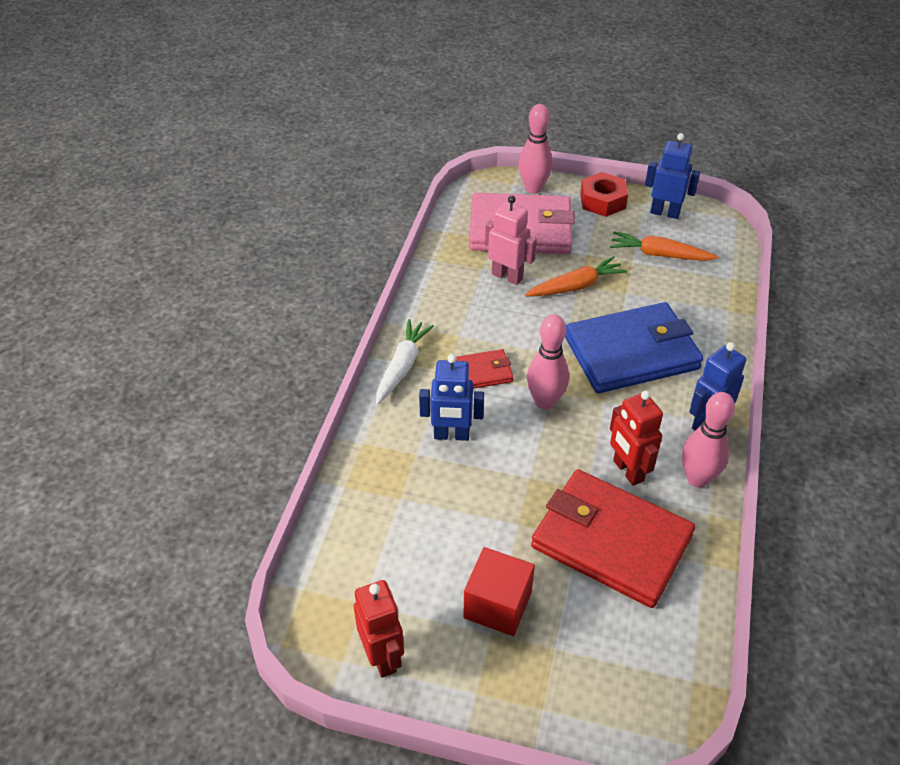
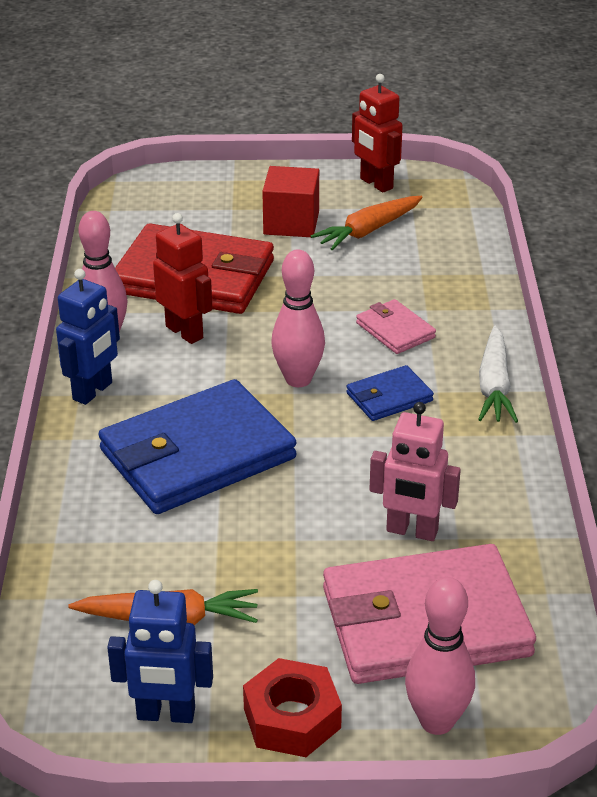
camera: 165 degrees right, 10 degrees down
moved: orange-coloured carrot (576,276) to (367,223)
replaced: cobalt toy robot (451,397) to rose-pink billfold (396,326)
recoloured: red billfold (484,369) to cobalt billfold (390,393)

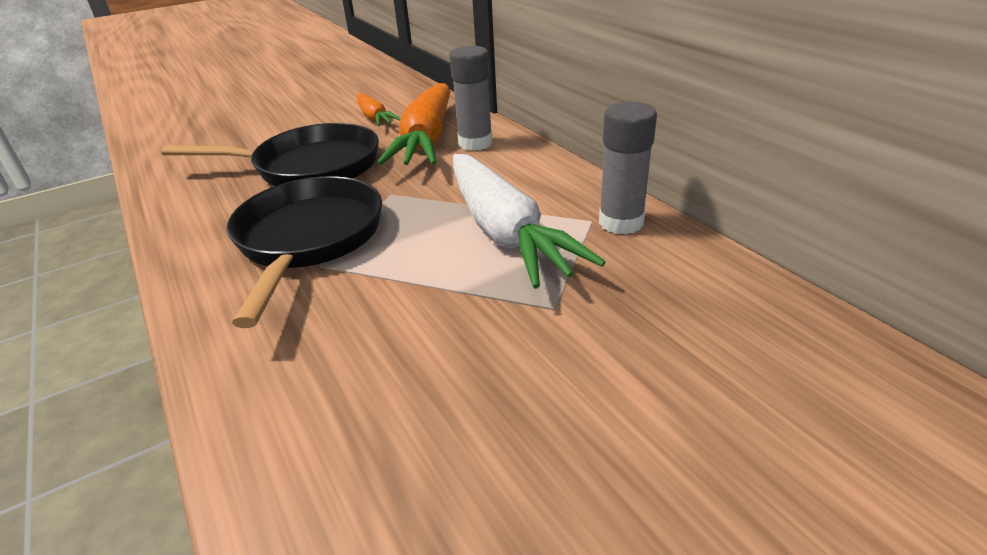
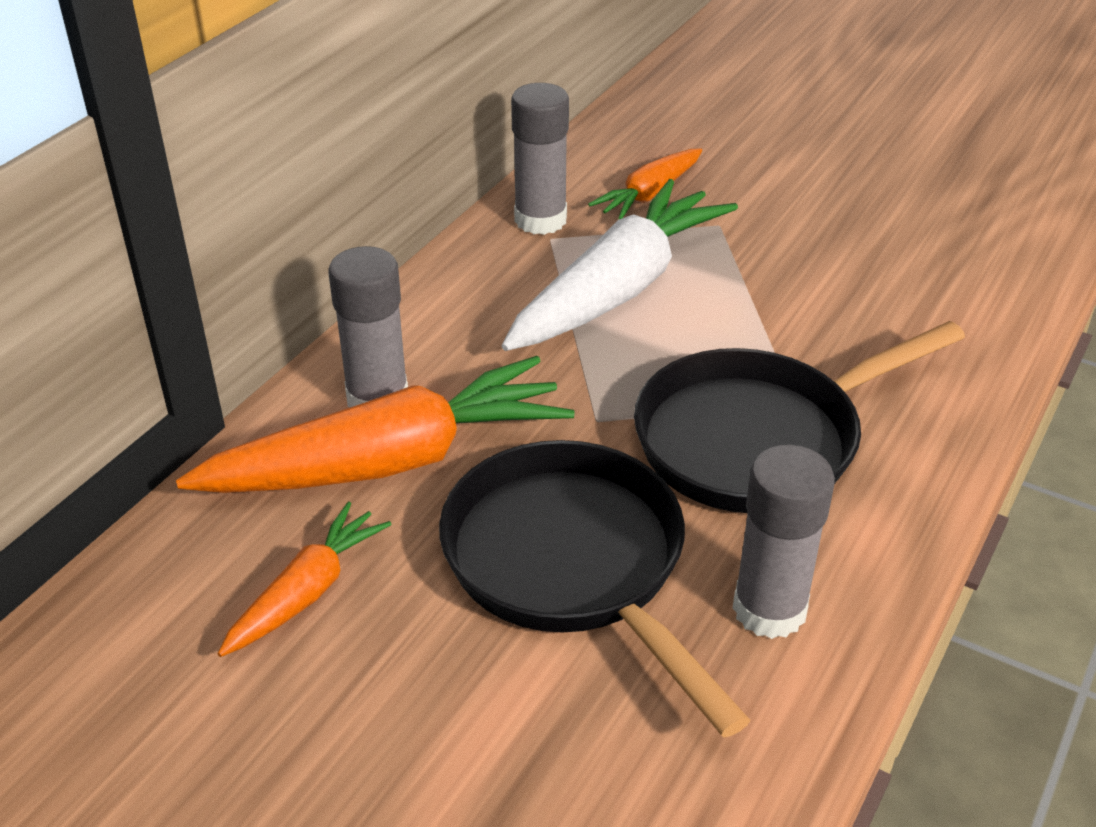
camera: 120 degrees left, 5 degrees up
added: orange-coloured carrot (645,183); grey glue stick (784,542)

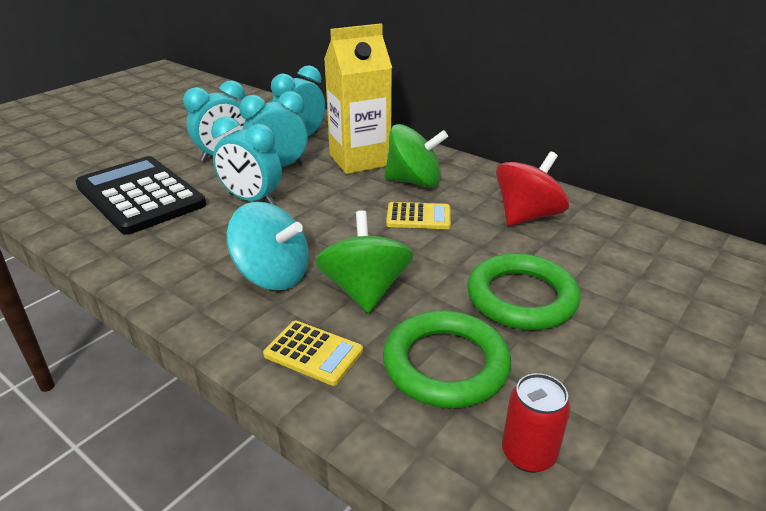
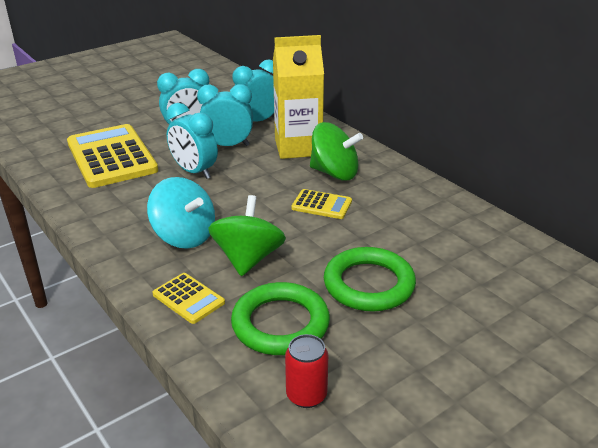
camera: 15 degrees right, 0 degrees up
removed: red spinning top (532,188)
recoloured: black calculator (140,195) to bright yellow calculator (112,156)

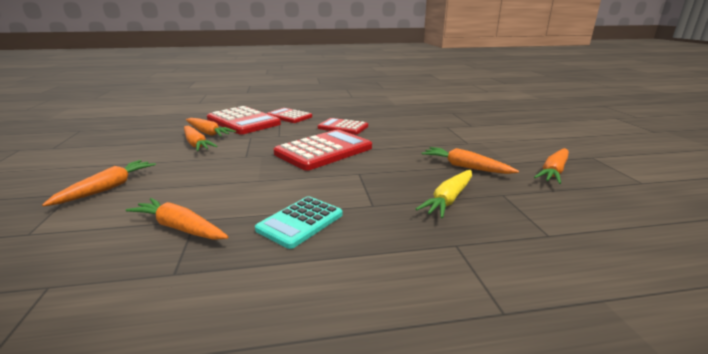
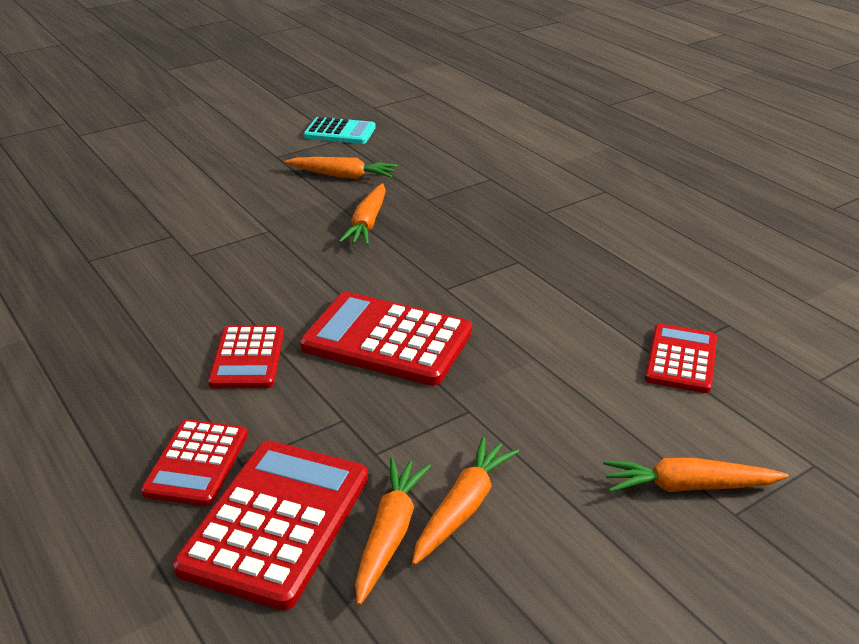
camera: 115 degrees left, 10 degrees up
removed: bright yellow carrot (444,194)
moved: turquoise calculator (299,222) to (340,130)
replaced: orange-coloured carrot (177,219) to red calculator (681,358)

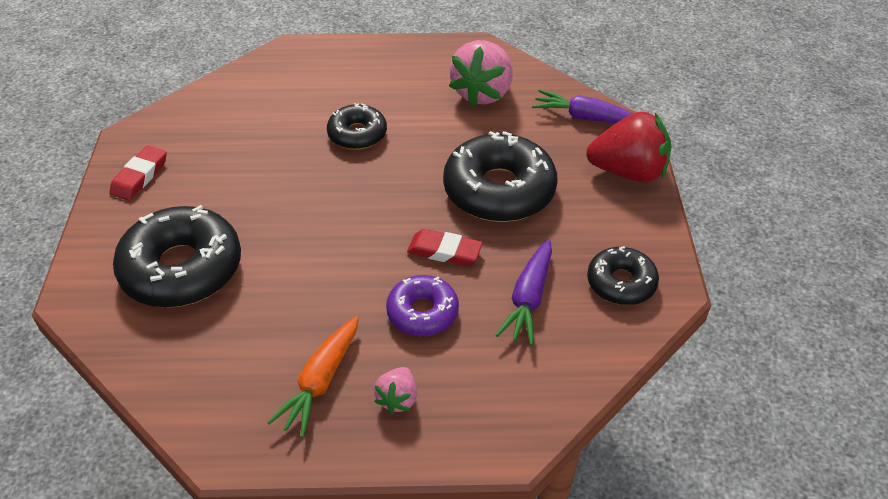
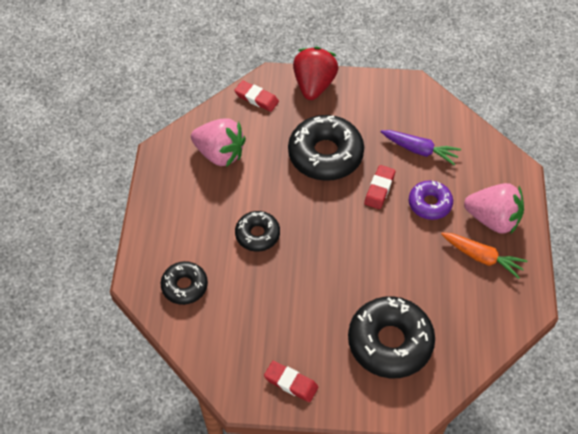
camera: 85 degrees left, 10 degrees up
moved: black doughnut (623,275) to (184,283)
replaced: royal purple carrot (582,106) to red eraser (256,96)
resized: rose-pink toy strawberry (395,390) = (494,208) x2.01

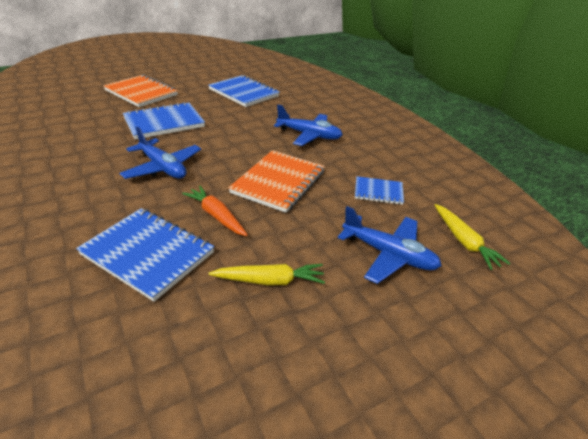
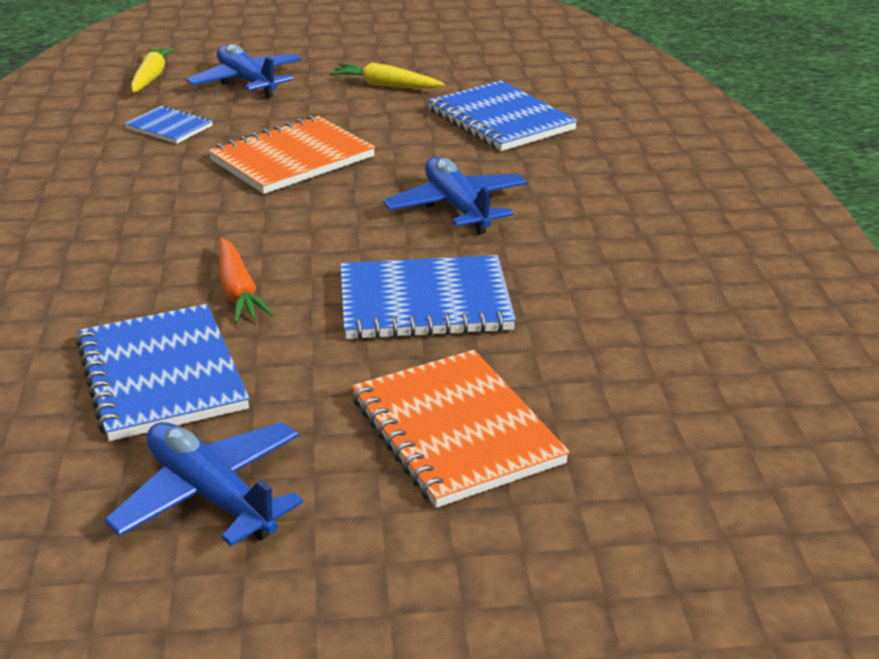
camera: 155 degrees left, 5 degrees down
moved: orange-coloured carrot (215,211) to (246,280); cobalt aeroplane (308,125) to (203,484)

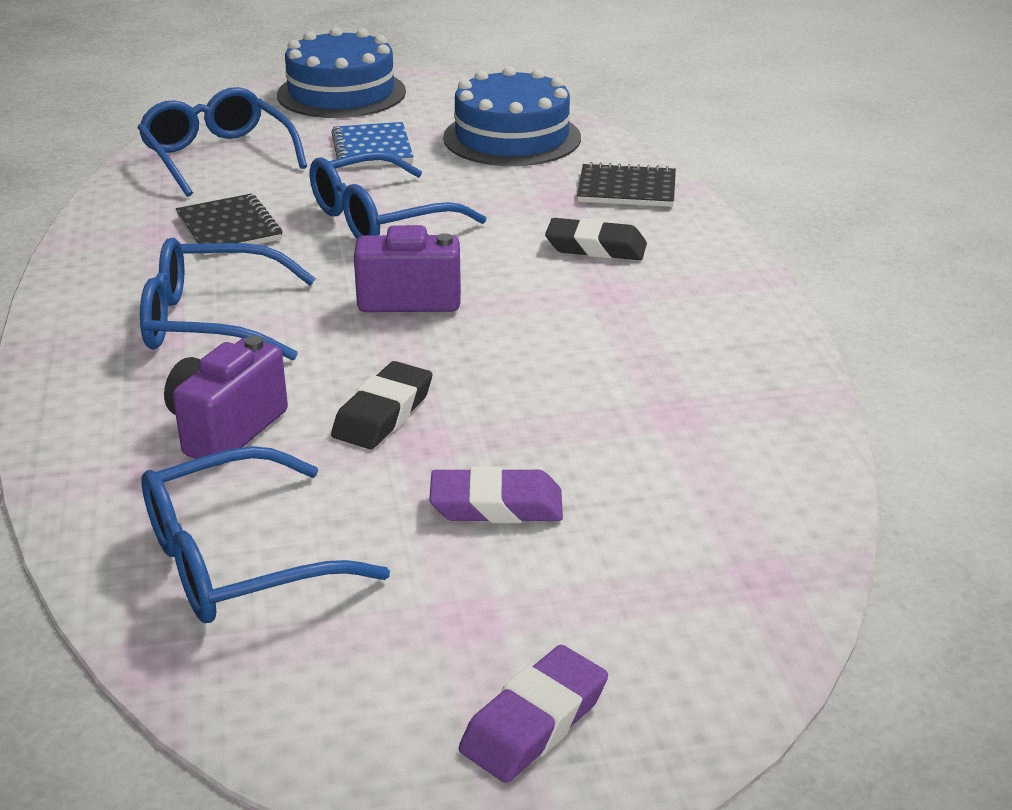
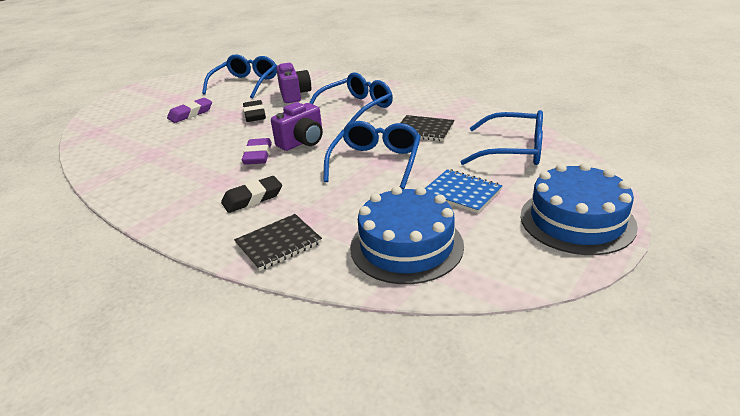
camera: 140 degrees right, 0 degrees up
moved: royal purple eraser (533,714) to (257,151)

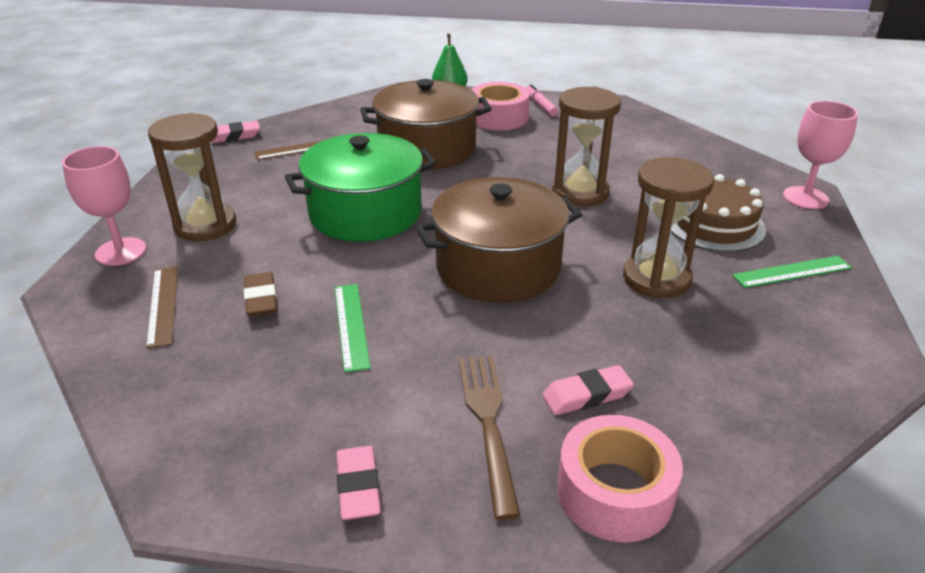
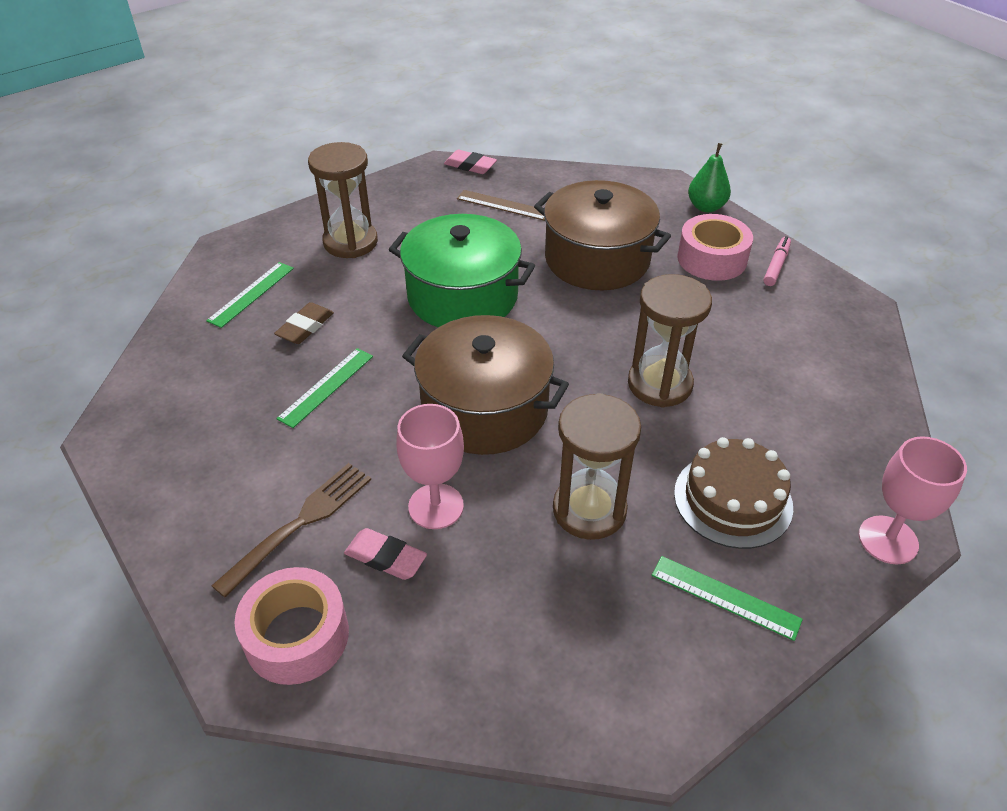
camera: 45 degrees right, 10 degrees up
removed: rose-pink eraser (358,483)
moved: rose-pink chalice (104,206) to (430,466)
recoloured: russet straightedge (162,308) to green straightedge (250,295)

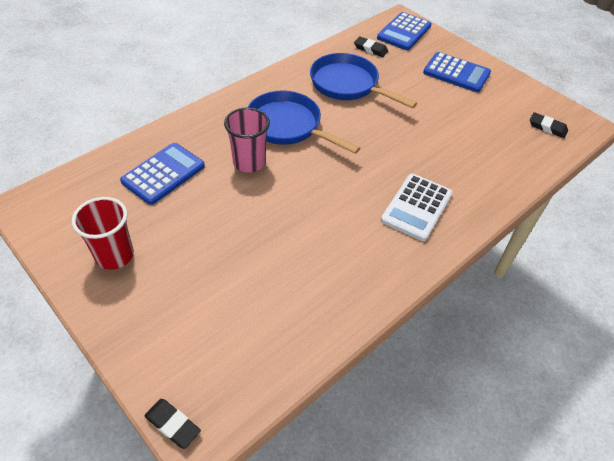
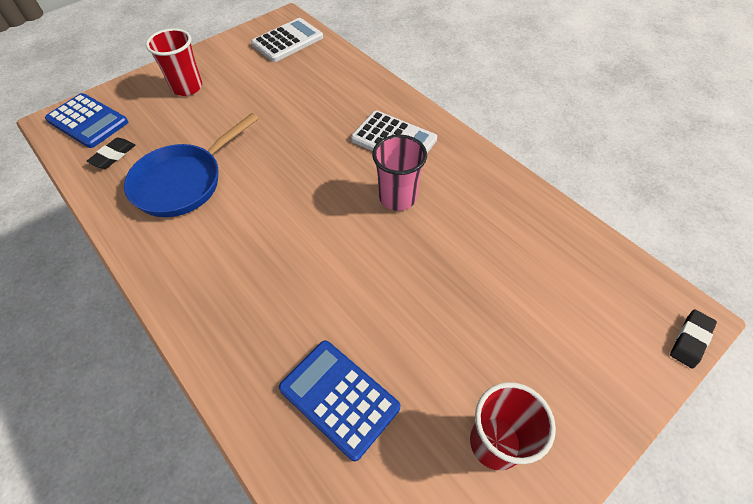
camera: 85 degrees left, 5 degrees up
removed: cobalt frying pan (304,122)
moved: rose-pink beaker (247,140) to (399,173)
replaced: cobalt calculator (457,72) to red beaker (174,62); black eraser (549,125) to pure white calculator (287,40)

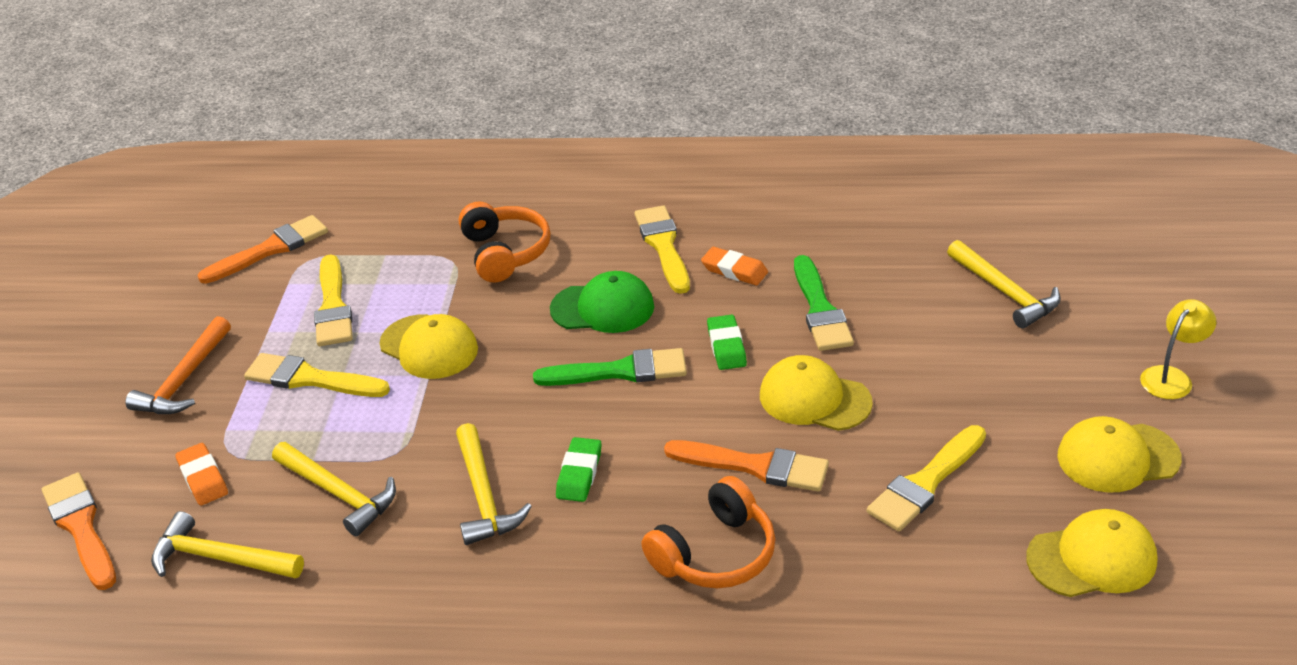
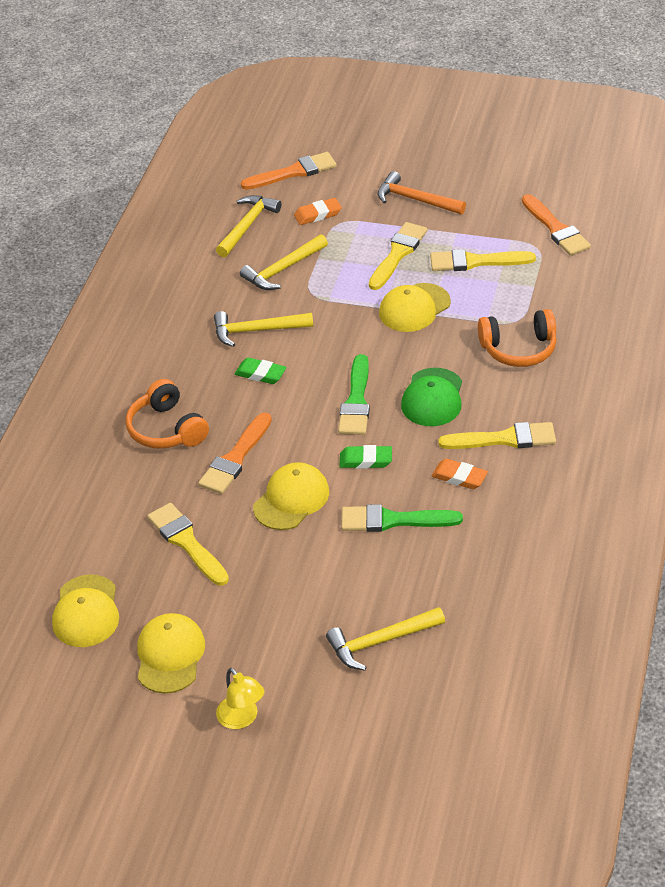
camera: 100 degrees right, 5 degrees up
turned: orange-coloured eraser (734,266) = (460,474) 75 degrees clockwise

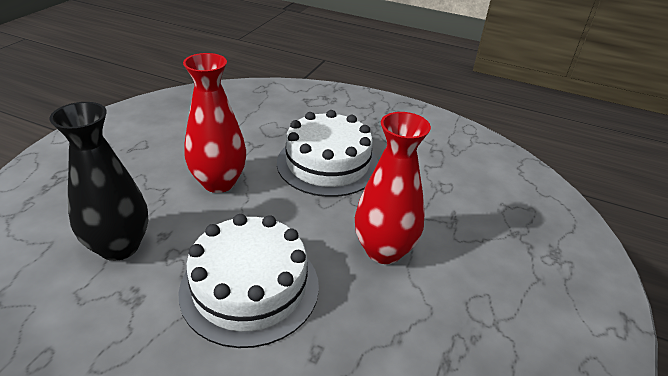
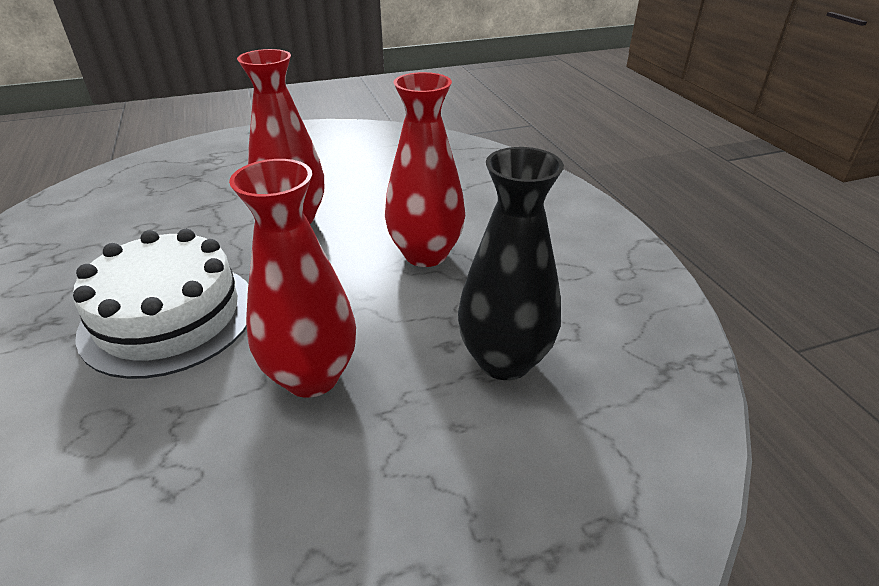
camera: 130 degrees left, 0 degrees up
replaced: pure white gateau (249,281) to red vase (425,169)

